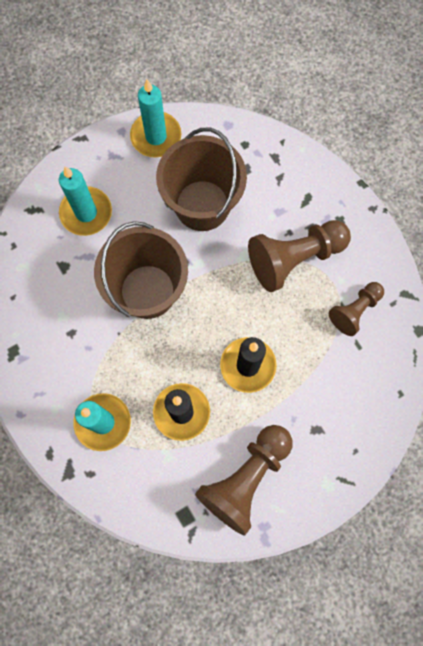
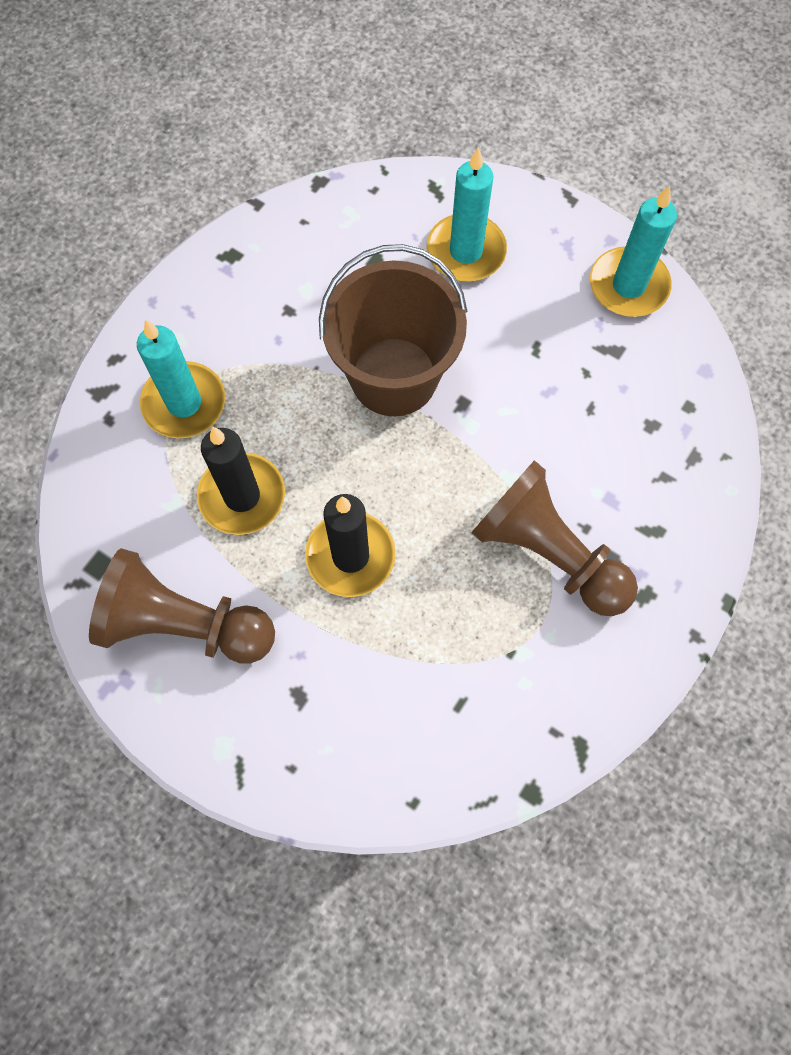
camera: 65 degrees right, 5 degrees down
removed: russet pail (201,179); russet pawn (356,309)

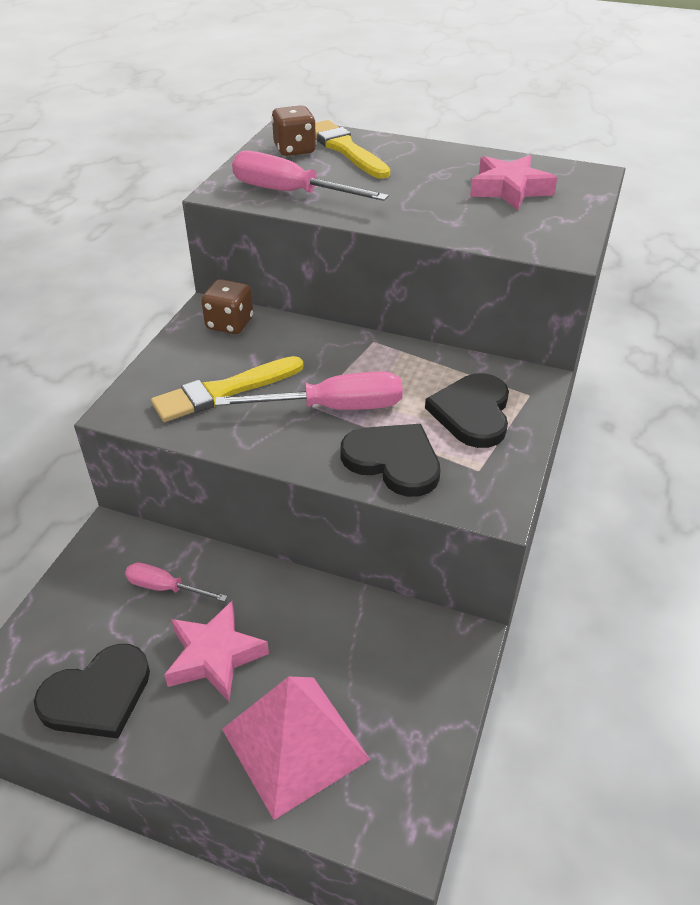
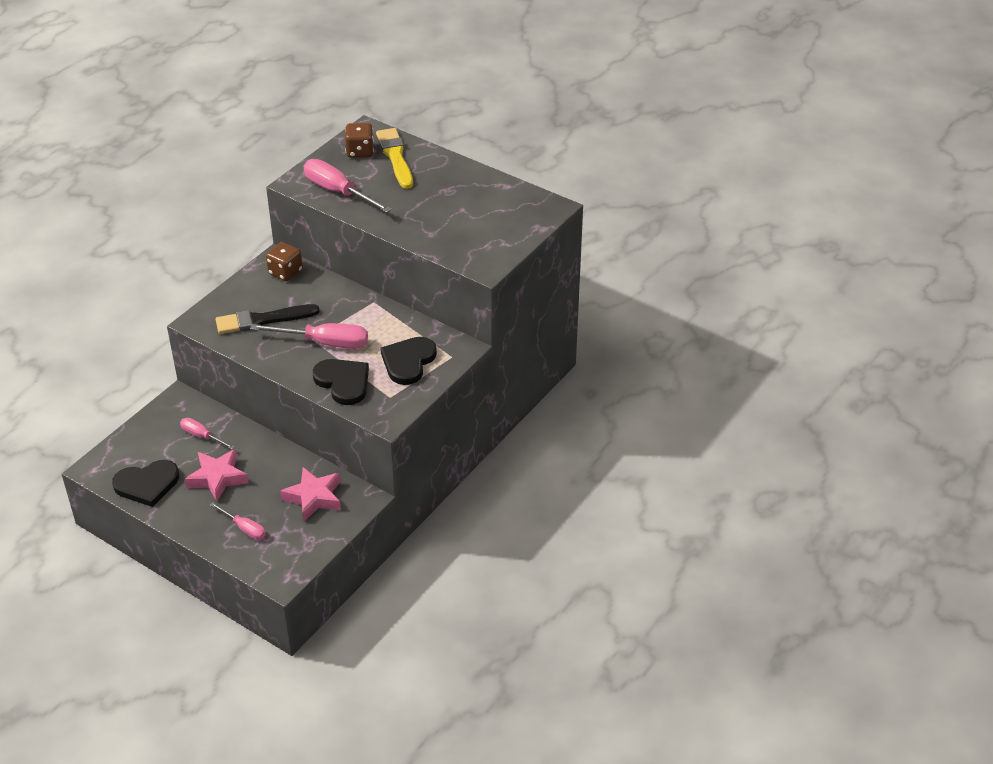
camera: 15 degrees right, 0 degrees up
moved: rose-pink star (513,182) to (310,494)
replaced: rose-pink pyramid shape (296,748) to rose-pink flat screwdriver (238,521)
recoloured: bright yellow paintbrush (227,389) to black paintbrush (268,319)

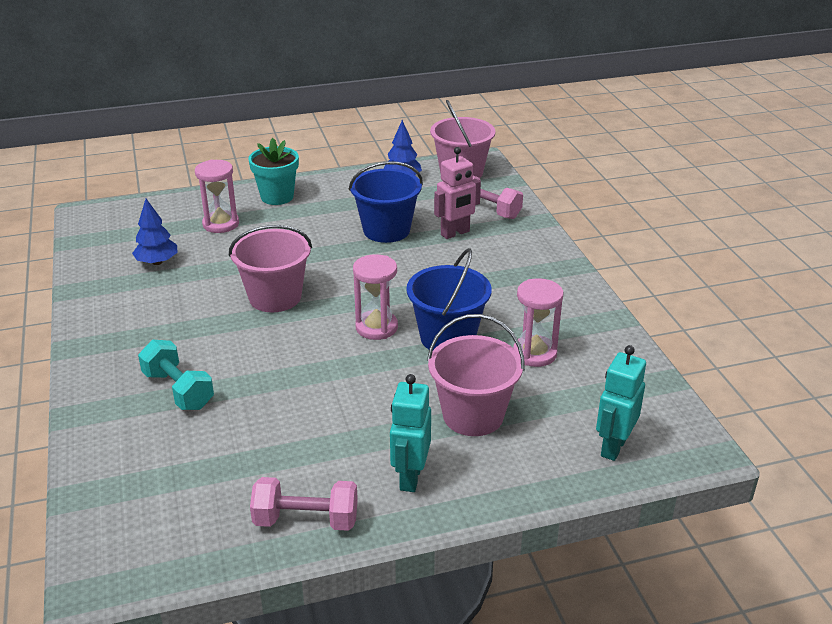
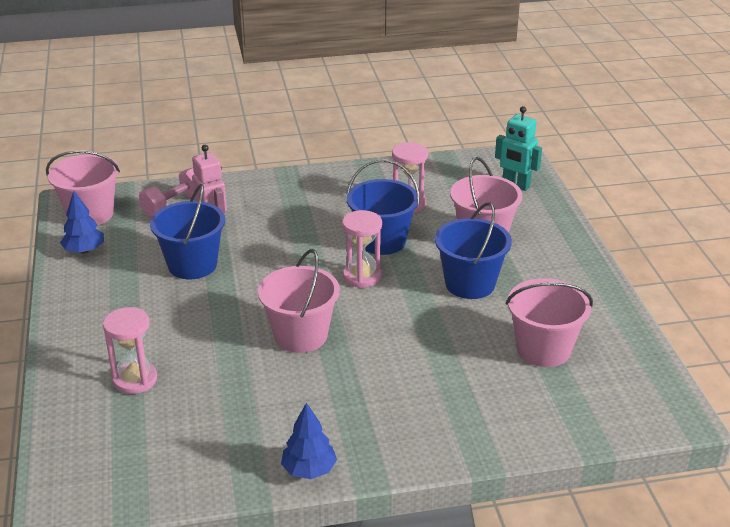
camera: 85 degrees left, 0 degrees up
removed: turquoise free weight (176,375); turquoise plant pot (274,171); rose-pink free weight (304,504); turquoise toy robot (410,433)
added: cobalt pail (473,250); rose-pink pail (549,322)
moved: cobalt tree (154,232) to (309,440)

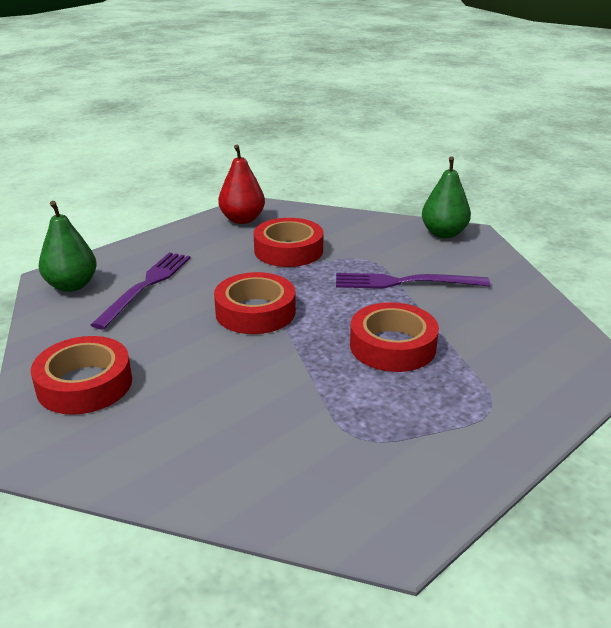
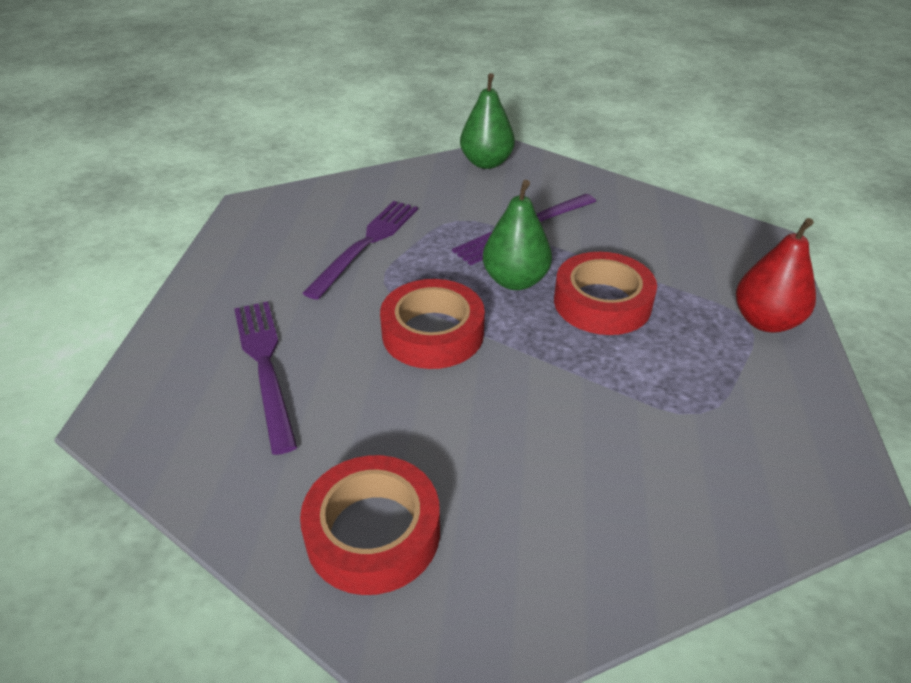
camera: 40 degrees left, 10 degrees up
moved: green pear (68,246) to (517,235); red pear (241,184) to (776,275)
replaced: red tape (288,242) to royal purple fork (360,250)

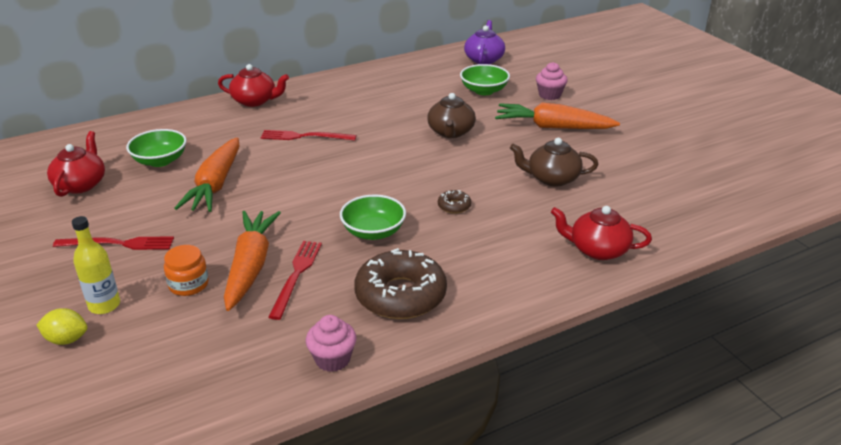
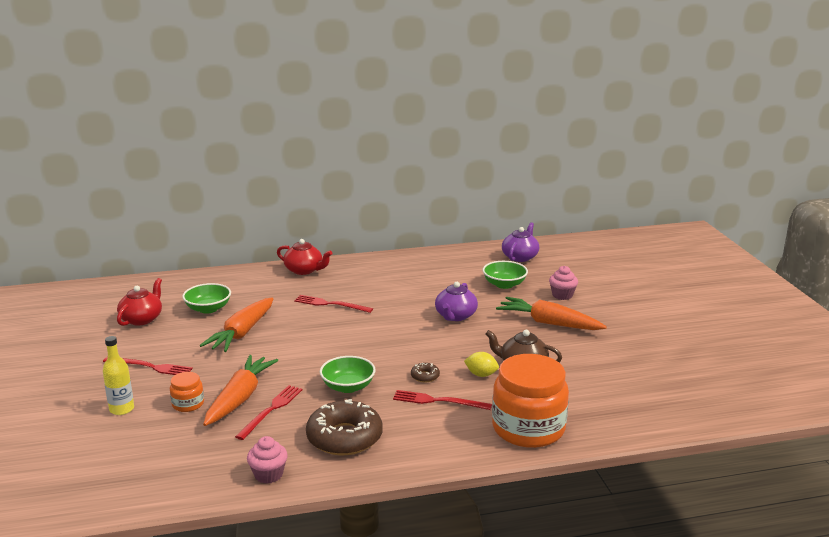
camera: 15 degrees right, 10 degrees down
added: red fork (442,400)
moved: bright yellow citrus fruit (61,326) to (481,364)
replaced: red teapot (601,233) to orange-coloured jam jar (530,401)
recoloured: russet teapot (451,115) to royal purple teapot (456,301)

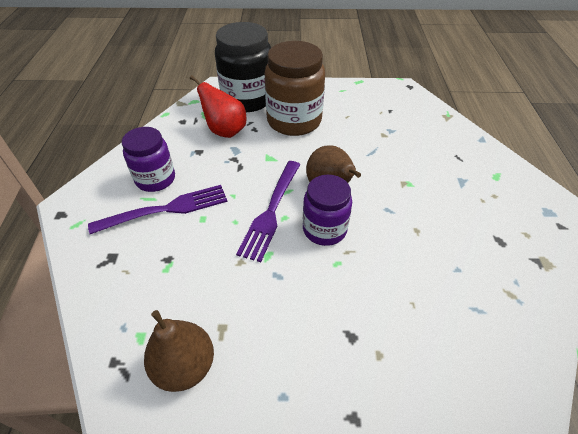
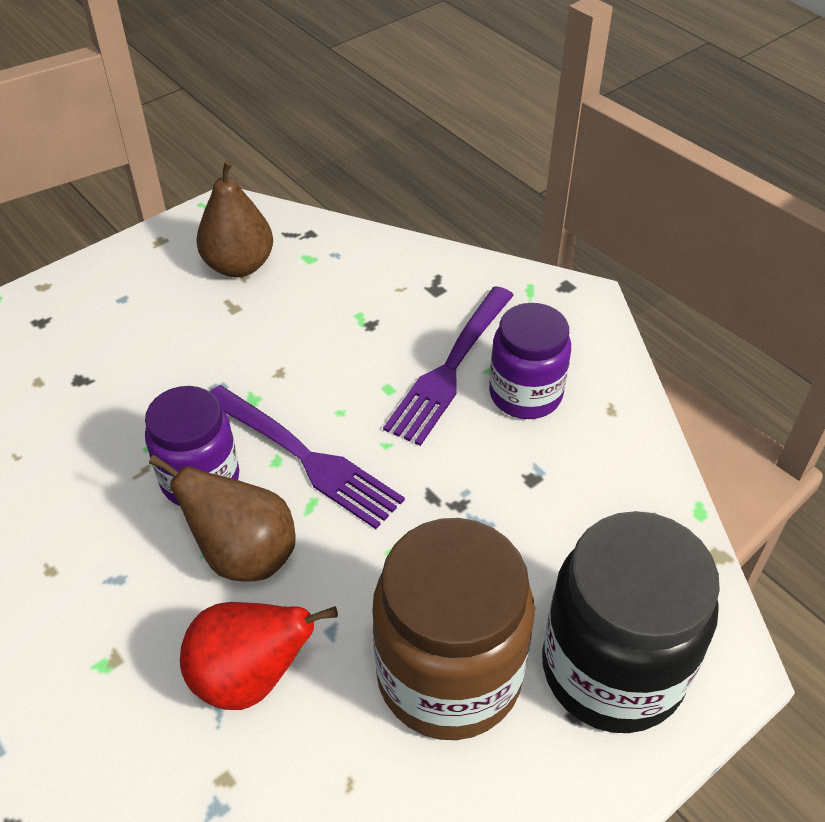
camera: 140 degrees right, 0 degrees up
moved: red pear (218,106) to (259,656)
turned: royal purple fork (268,211) = (307,457) 150 degrees clockwise

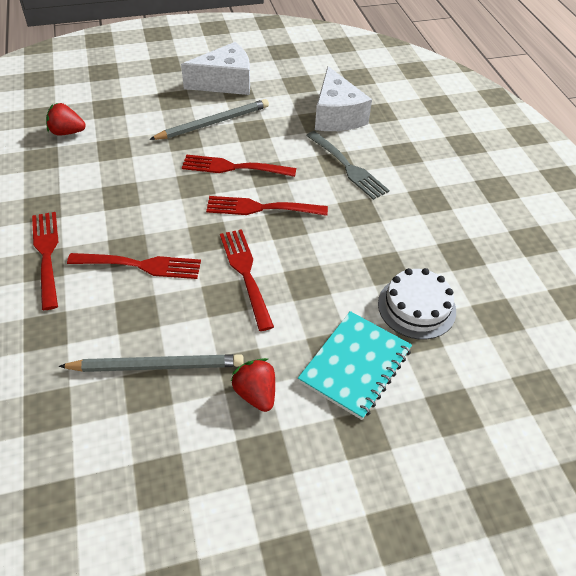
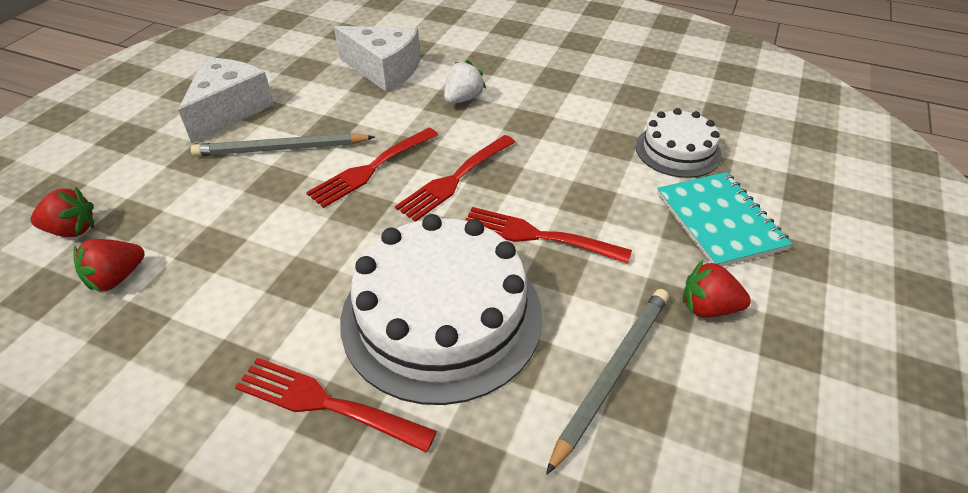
camera: 50 degrees left, 5 degrees down
added: red toy strawberry (62,212)
replaced: red fork (134,266) to pure white gateau (441,309); grey fork (347,165) to pure white toy strawberry (465,82)
turned: grey lead pencil (209,119) = (283,145) 105 degrees counterclockwise

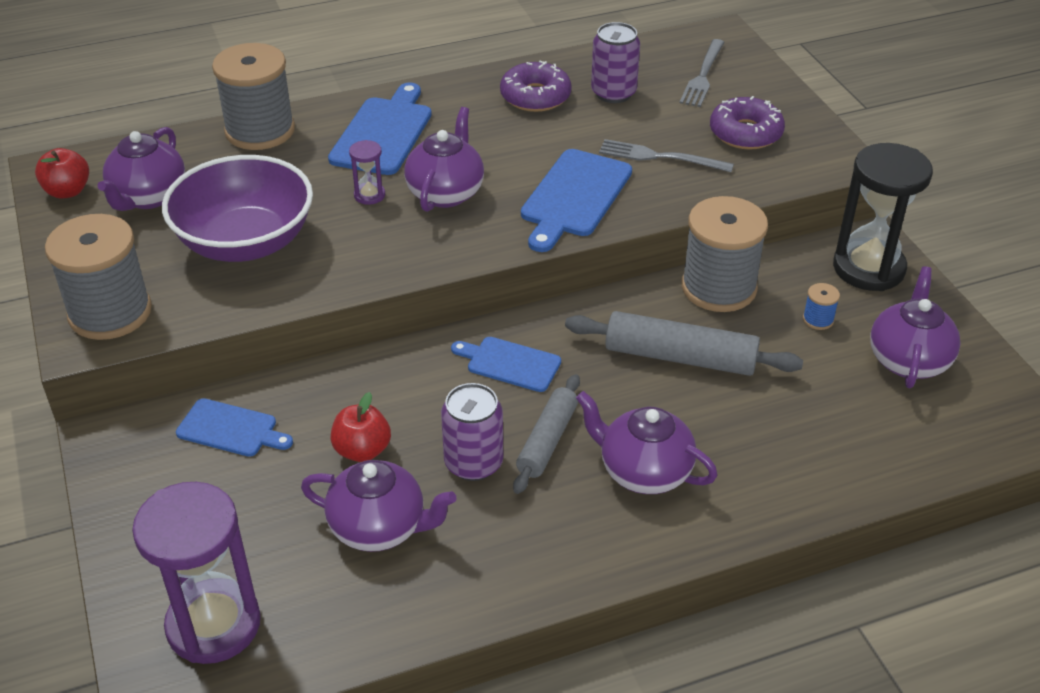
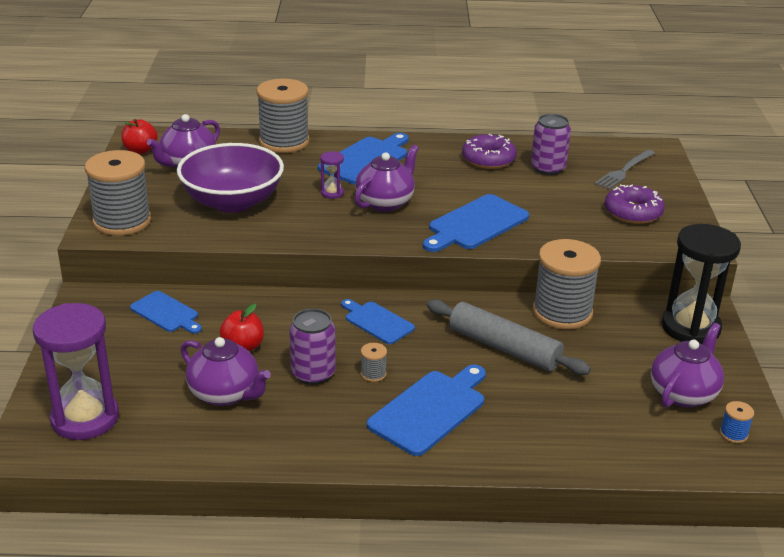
camera: 20 degrees right, 10 degrees down
removed: grey fork (666,155)
moved: cobalt reel of thread (821,306) to (737,422)
replaced: grey rolling pin (546,434) to grey reel of thread (374,362); royal purple teapot (647,442) to cobalt cutting board (426,410)

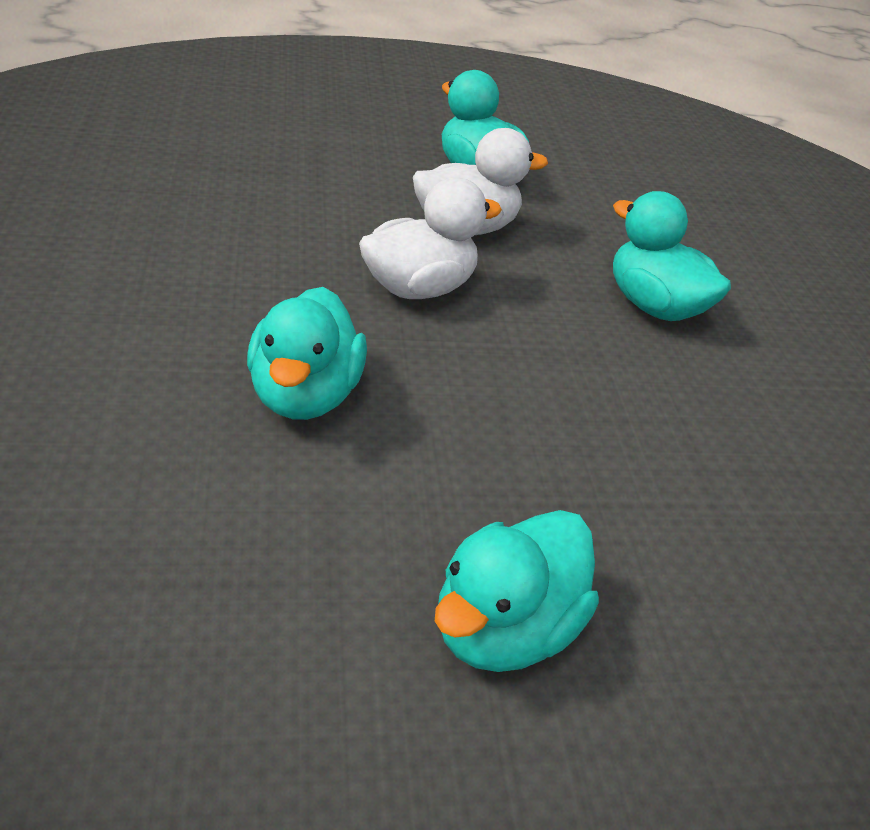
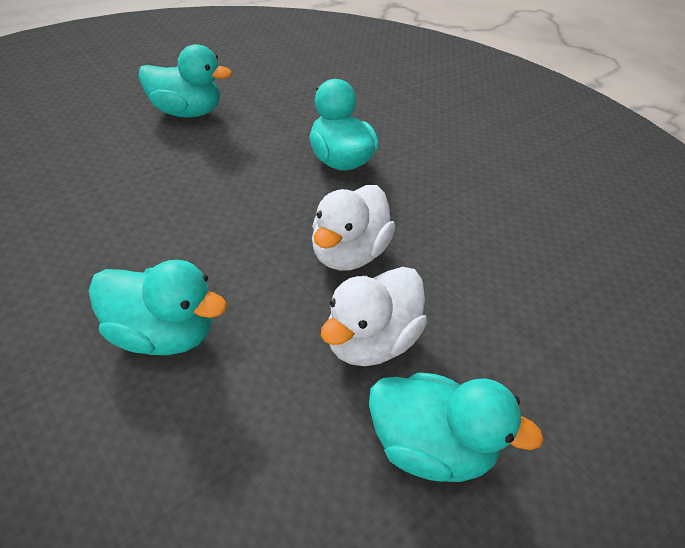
camera: 150 degrees right, 5 degrees up
turned: turquoise toy duck (517,591) = (185,81) 90 degrees clockwise

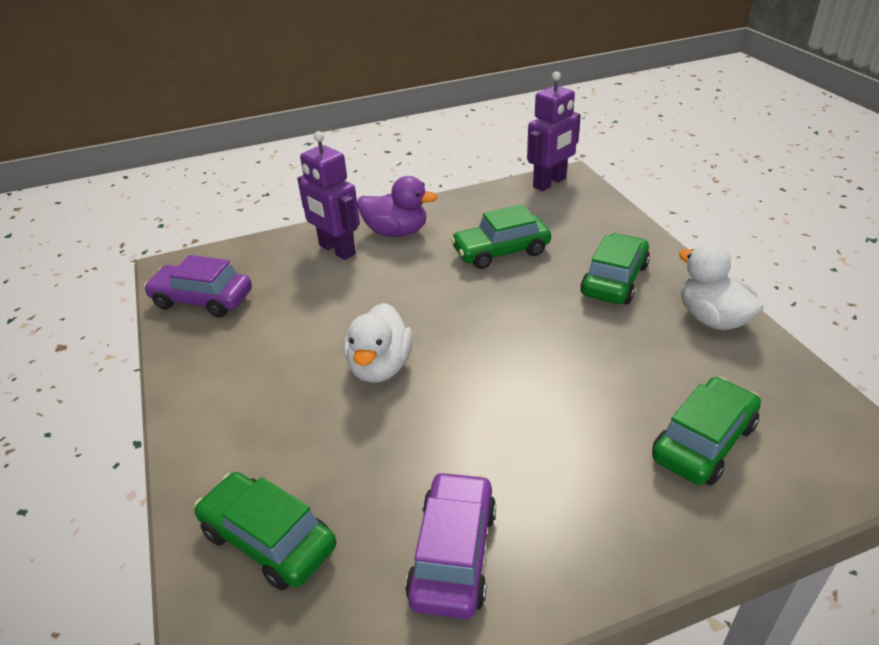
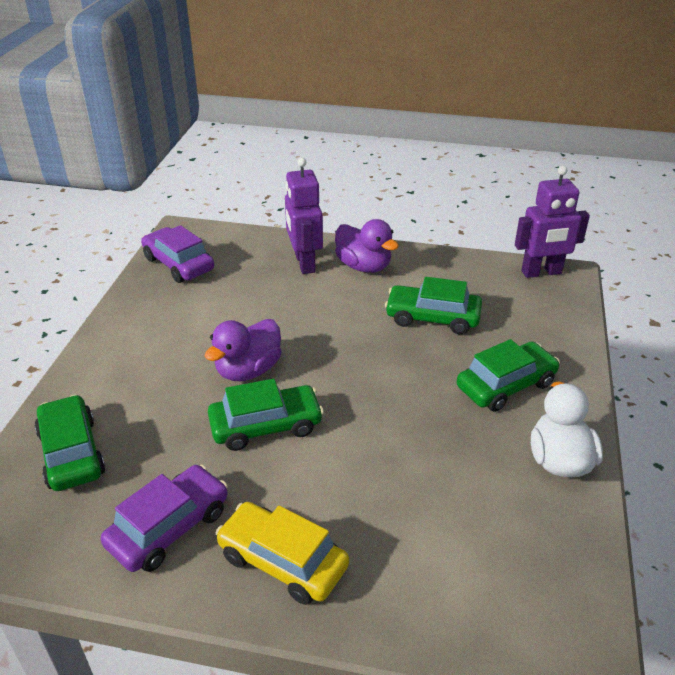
camera: 30 degrees right, 0 degrees up
added: bright yellow car (282,553)
moved: green car (706,431) to (266,415)
recoloured: pure white toy duck (378,343) to royal purple toy duck (243,350)

